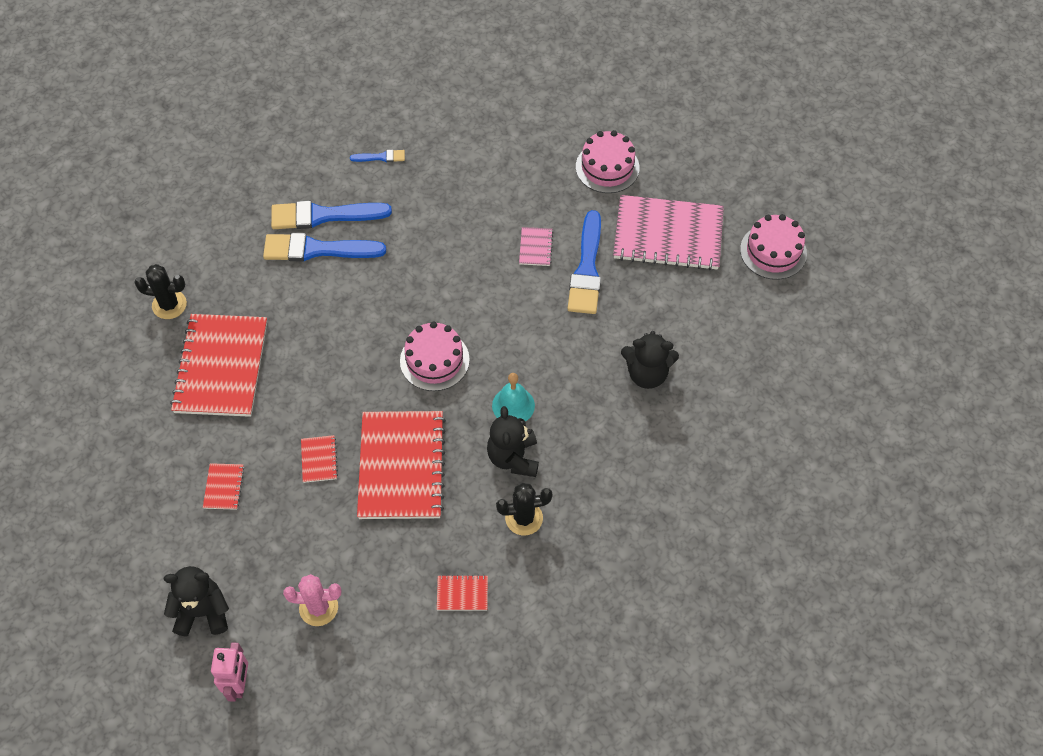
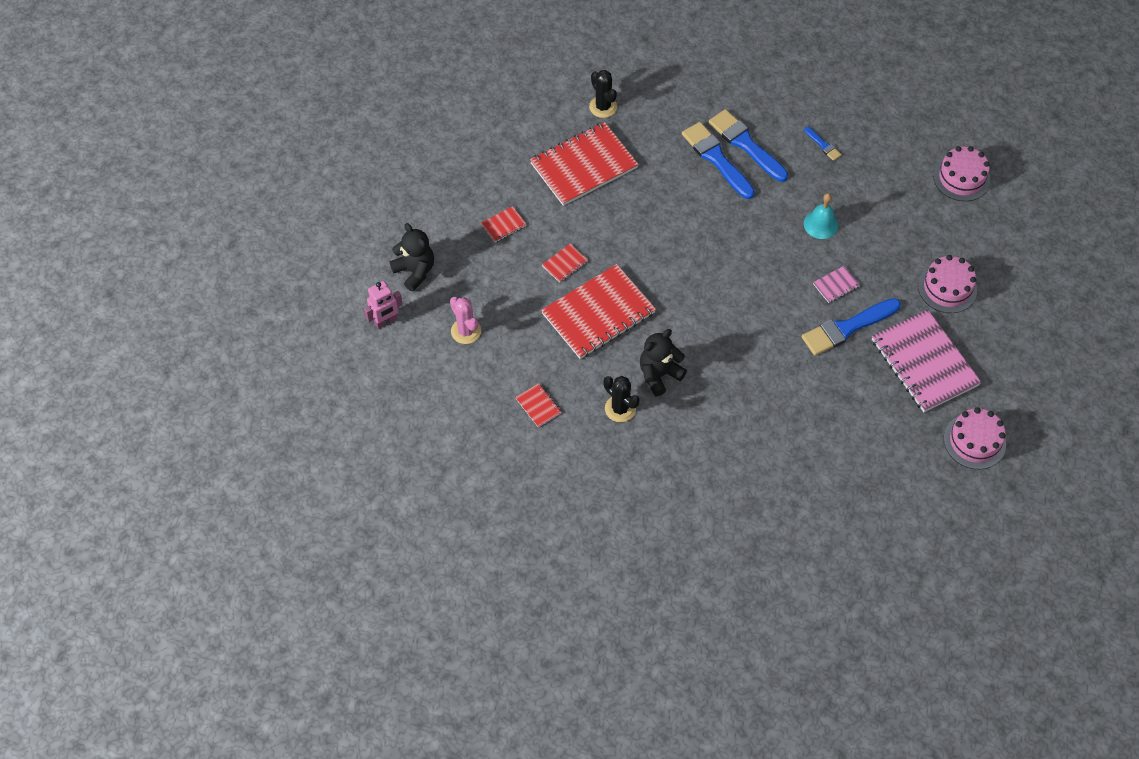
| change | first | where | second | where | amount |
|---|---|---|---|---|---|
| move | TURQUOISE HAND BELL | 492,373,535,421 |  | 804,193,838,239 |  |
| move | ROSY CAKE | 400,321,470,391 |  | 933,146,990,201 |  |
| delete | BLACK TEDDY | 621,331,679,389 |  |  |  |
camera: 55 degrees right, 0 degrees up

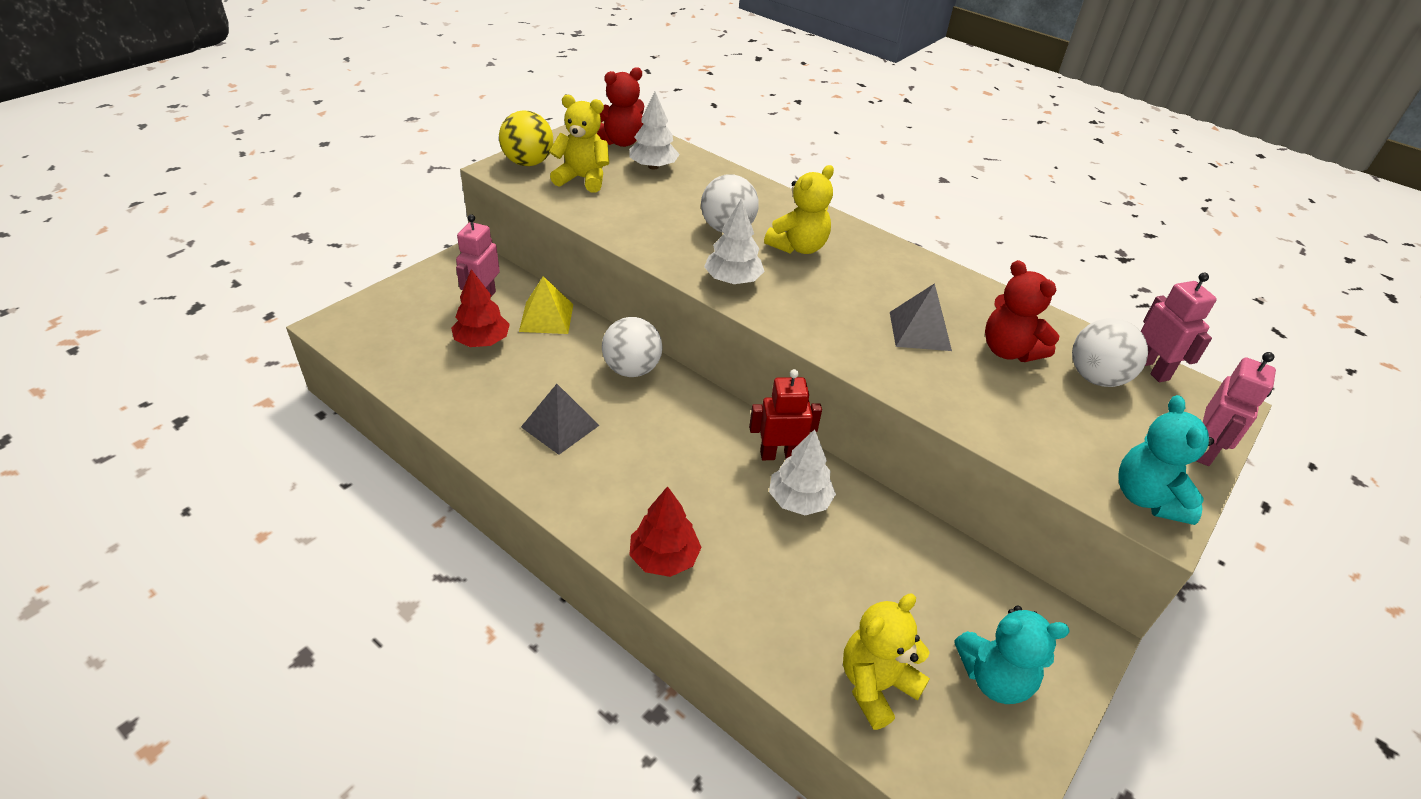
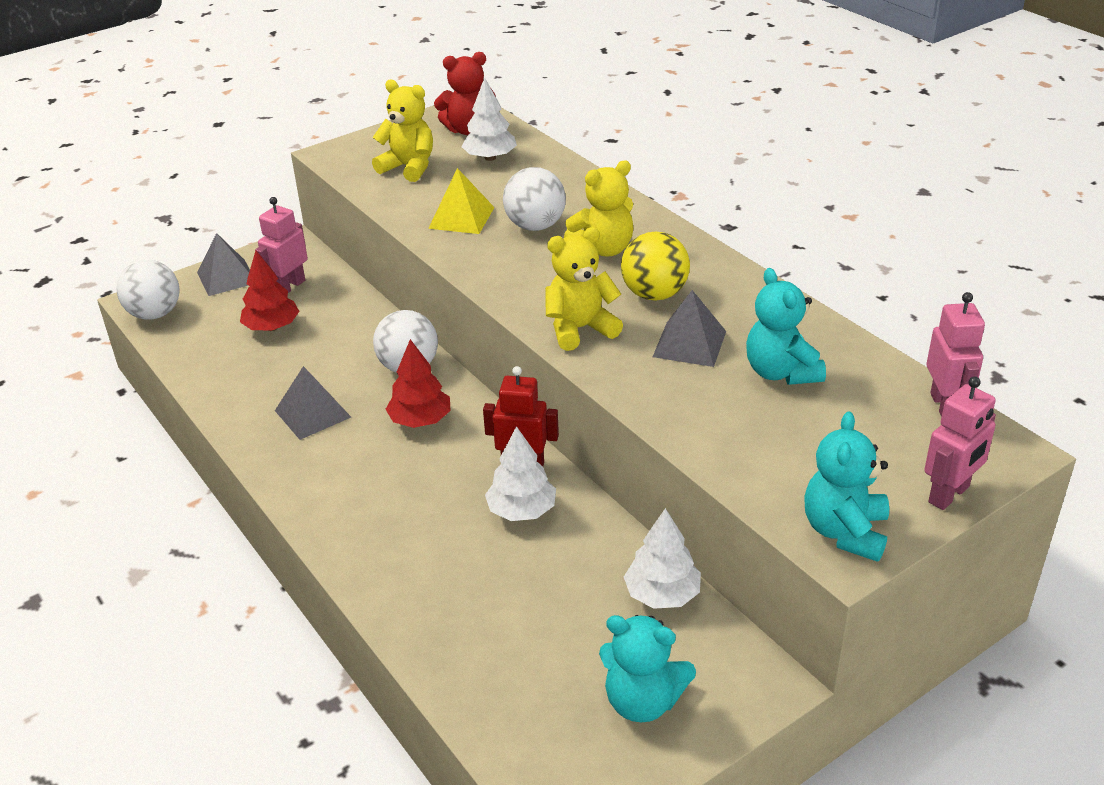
| change | first | where | second | where | amount |
|---|---|---|---|---|---|
| move | WHITE BALL | 1072,318,1148,387 |  | 116,260,180,320 |  |
| insert |  |  | GREY SOLID PYRAMID | 197,233,250,296 |  |
| move | CRIMSON TREE | 629,486,702,577 |  | 386,339,451,428 |  |
| move | GOLDEN SOLID PYRAMID | 519,276,573,334 |  | 428,168,495,234 |  |
| move | GOLDEN TEDDY | 843,594,930,730 |  | 545,227,623,351 |  |
| move | GOLDEN BALL | 499,110,553,166 |  | 621,231,690,301 |  |
| move | WHITE TREE | 704,199,765,284 |  | 624,508,701,609 |  |
| recolor | CRIMSON TEDDY | 985,260,1059,362 | TURQUOISE TEDDY | 746,268,826,385 |  |
camera: 20 degrees right, 5 degrees down

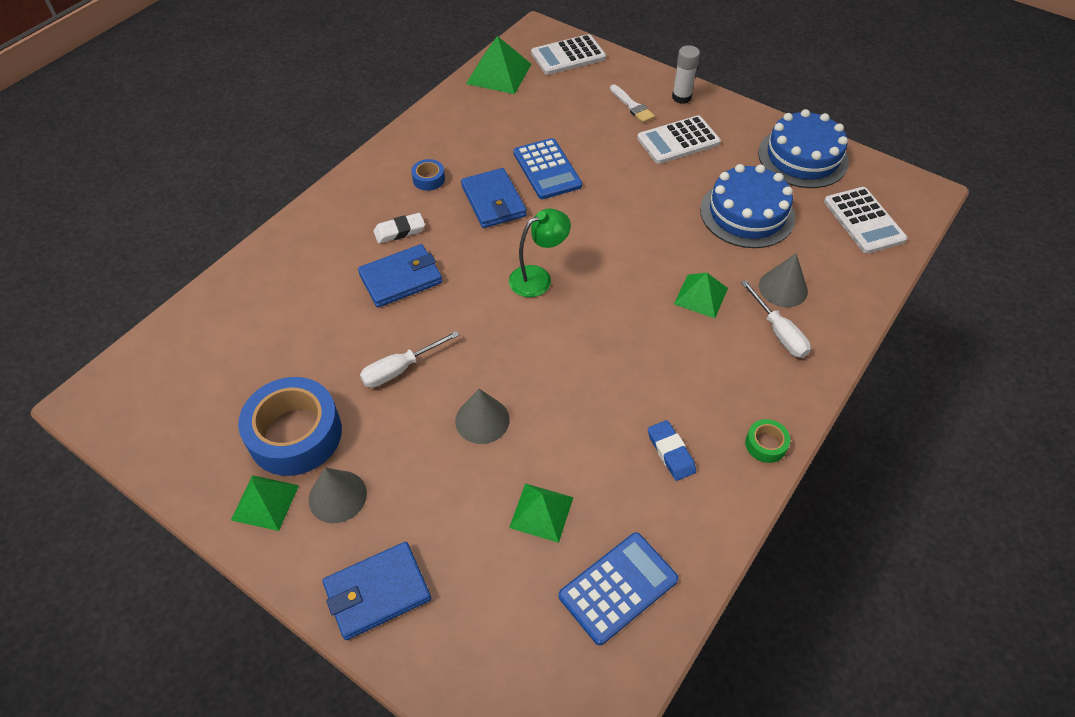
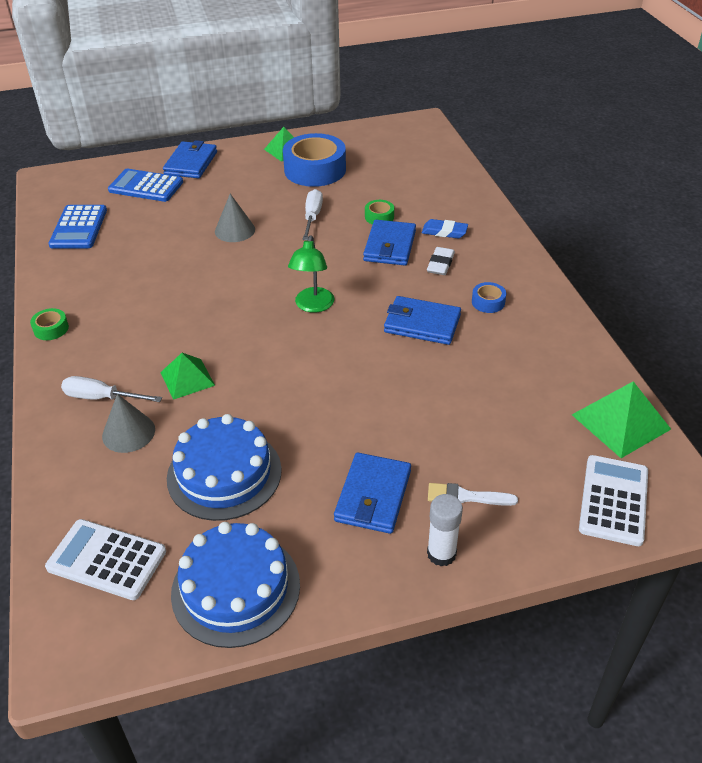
| change | first | where | second | where | amount |
|---|---|---|---|---|---|
| move | BLUE CALCULATOR | 513,138,582,199 |  | 108,169,183,202 |  |
| replace | WHITE CALCULATOR | 637,115,721,164 | BLUE WALLET | 334,452,411,534 |  |
| insert |  |  | LEAF-GREEN ROLL OF TAPE | 365,200,394,224 |  |
| move | BLUE GUM ERASER | 648,420,696,481 |  | 422,219,468,238 |  |
| delete | GREY SOLID CONE | 309,467,367,523 |  |  |  |
| delete | LEAF-GREEN SOLID PYRAMID | 509,483,573,543 |  |  |  |
camera: 130 degrees right, 10 degrees down

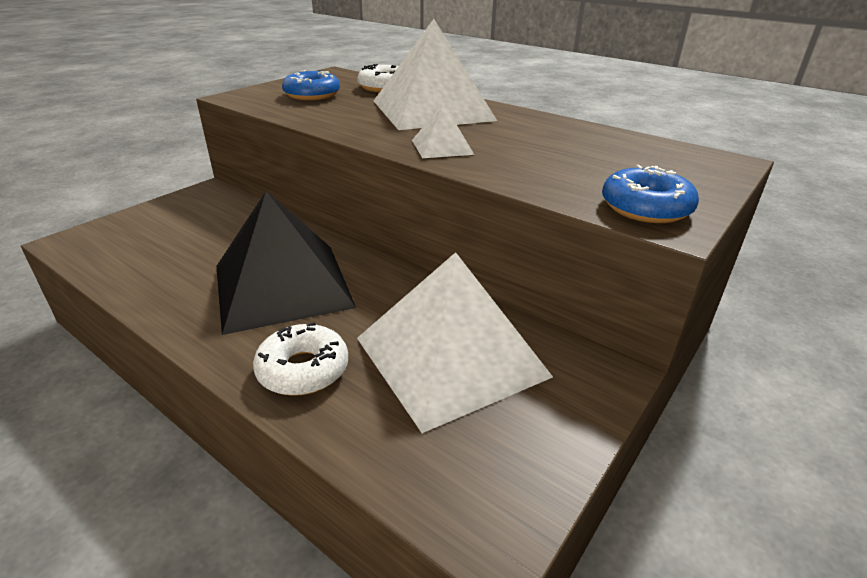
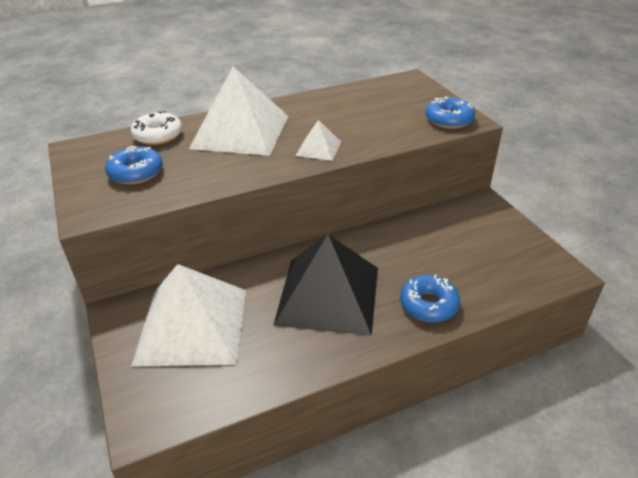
| change | first | where | second | where | amount |
|---|---|---|---|---|---|
| move | WHITE SOLID PYRAMID | 357,252,553,433 |  | 131,264,246,367 |  |
| recolor | WHITE DONUT | 253,322,348,396 | BLUE DONUT | 400,275,460,322 |  |
camera: 60 degrees left, 5 degrees up

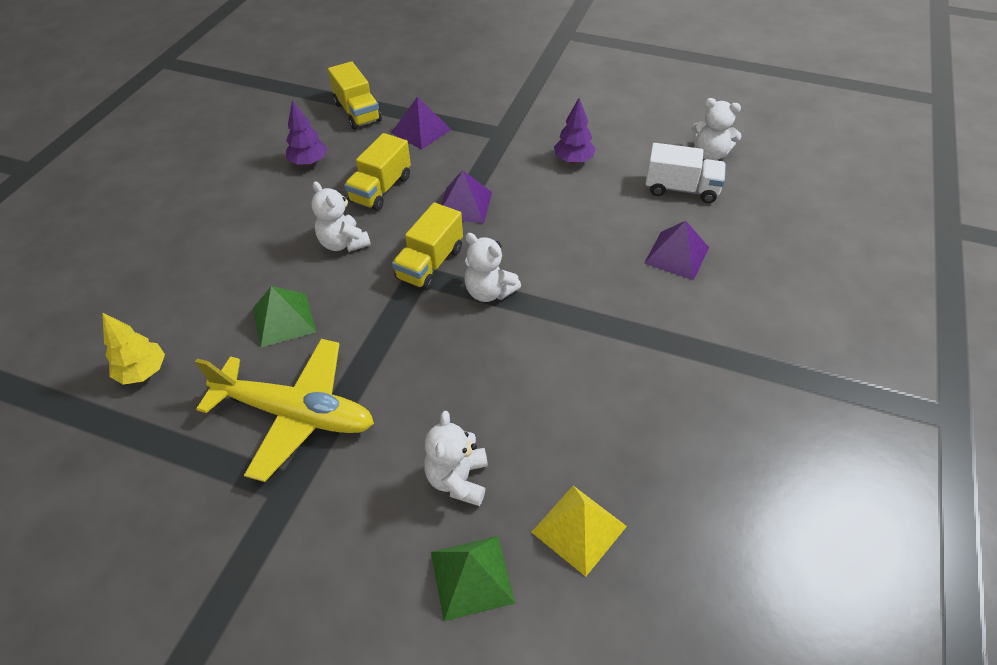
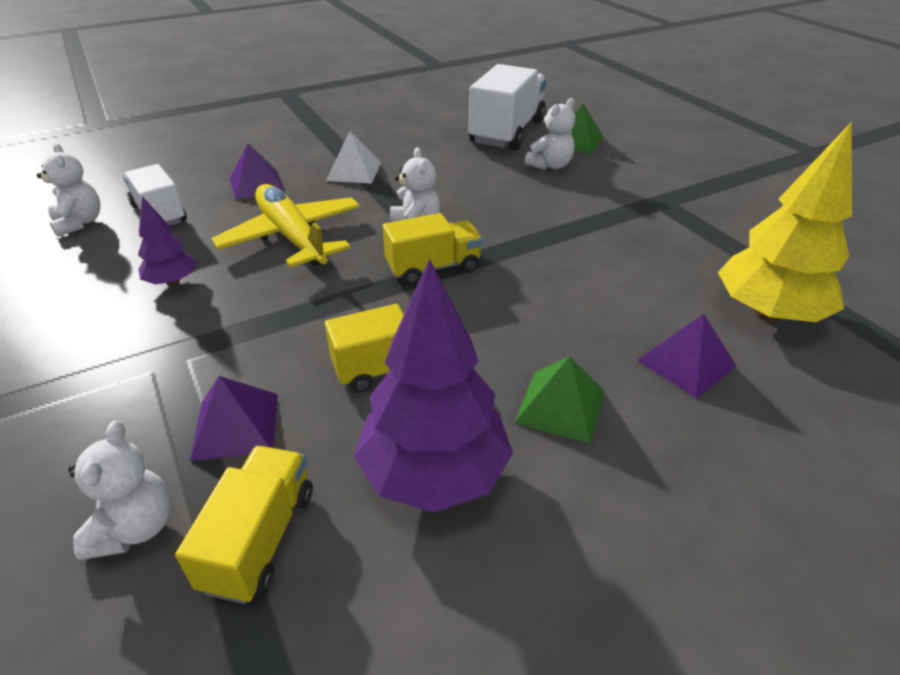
| change | first | where | second | where | amount |
|---|---|---|---|---|---|
| move | WHITE TEDDY | 312,181,371,252 |  | 68,421,171,560 |  |
| move | GOLDEN TOY PLANE | 195,339,374,482 |  | 211,184,360,268 |  |
| insert |  |  | WHITE SOLID PYRAMID | 326,131,381,184 |  |
| resize | ROYAL PURPLE TREE | 286,100,328,166 |  | 354,259,513,513 | x1.94 |
| replace | GOLDEN SOLID PYRAMID | 532,486,627,577 | WHITE TOY TRUCK | 469,64,547,150 |  |
| move | LEAF-GREEN SOLID PYRAMID | 253,286,316,348 |  | 515,356,605,444 |  |
| move | ROYAL PURPLE SOLID PYRAMID | 441,170,492,223 |  | 637,314,736,398 |  |
| resize | GOLDEN TREE | 102,312,165,385 |  | 718,122,852,322 | x1.94 |
camera: 140 degrees left, 10 degrees down

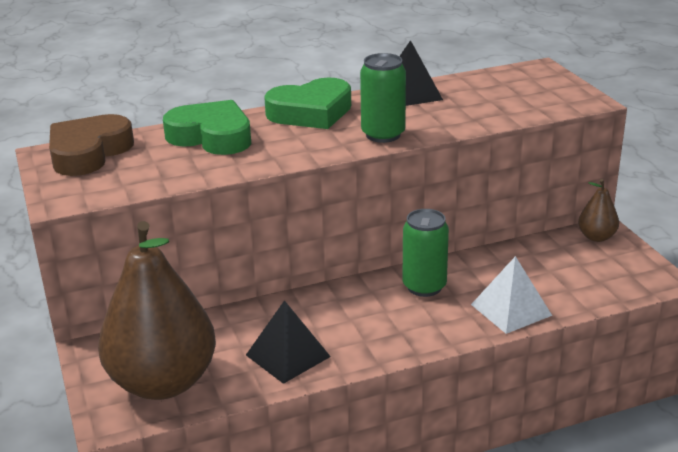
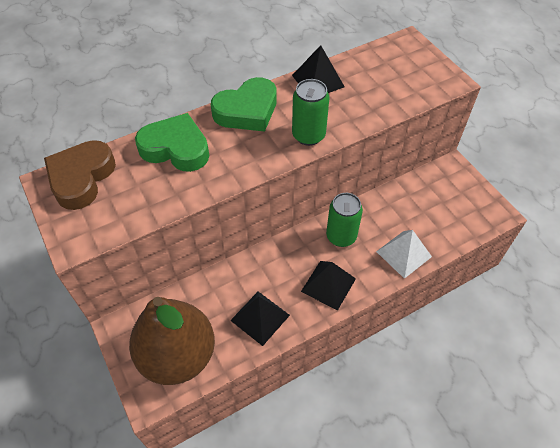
| change | first | where | second | where | amount |
|---|---|---|---|---|---|
| insert |  |  | BLACK SOLID PYRAMID | 301,261,356,311 |  |
| delete | DARK BROWN TOY PEAR | 578,179,619,242 |  |  |  |
camera: 10 degrees left, 25 degrees up

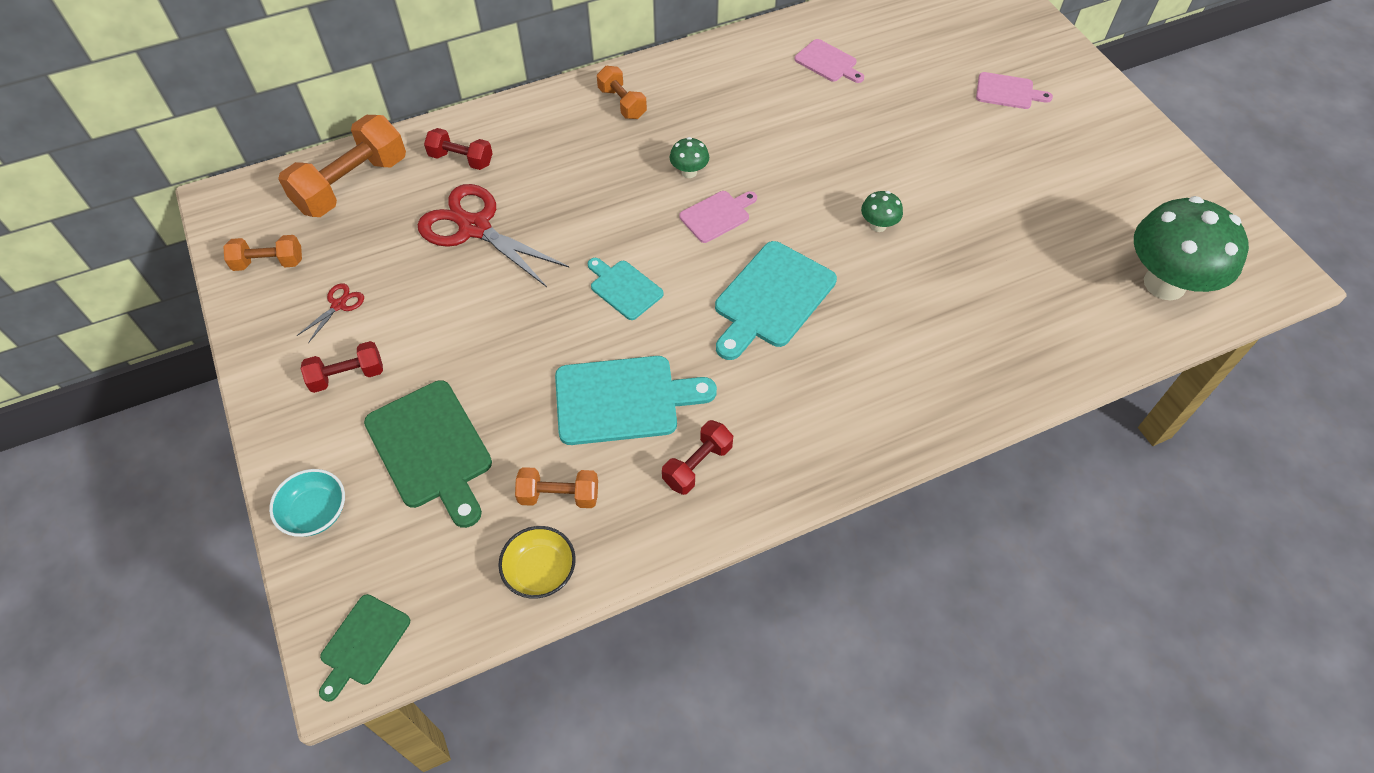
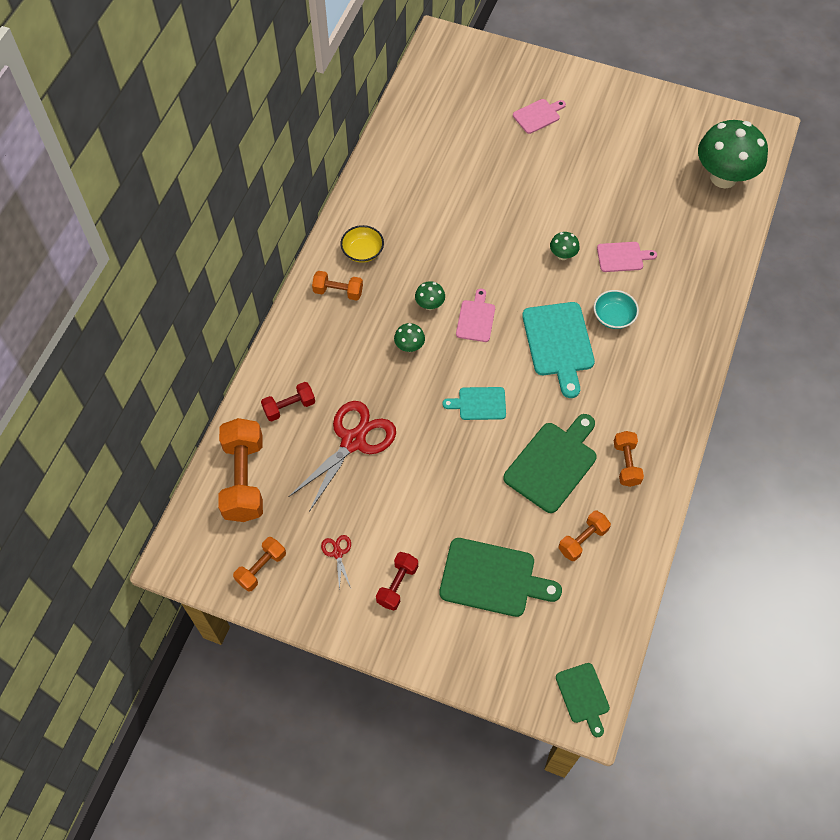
| change | first | where | second | where | amount |
|---|---|---|---|---|---|
| rotate | CRIMSON SCISSORS | 418,184,569,287 |  | 288,401,396,512 | 135 degrees clockwise |
| move | GOLDEN BOWL | 498,526,576,599 |  | 340,225,384,263 |  |
| insert |  |  | LEAF-GREEN FUNGUS | 394,323,425,352 |  |
| recolor | TURQUOISE CHOPPING BOARD | 555,356,717,445 | LEAF-GREEN CHOPPING BOARD | 503,414,597,513 |  |
| move | TURQUOISE BOWL | 269,469,345,537 |  | 594,290,639,329 |  |
| move | ROSY CHOPPING BOARD | 794,39,864,83 |  | 597,242,657,272 |  |
| recolor | CRIMSON DUMBBELL | 662,420,733,495 | ORANGE-COLOURED DUMBBELL | 614,431,644,487 |  |
camera: 45 degrees left, 5 degrees up

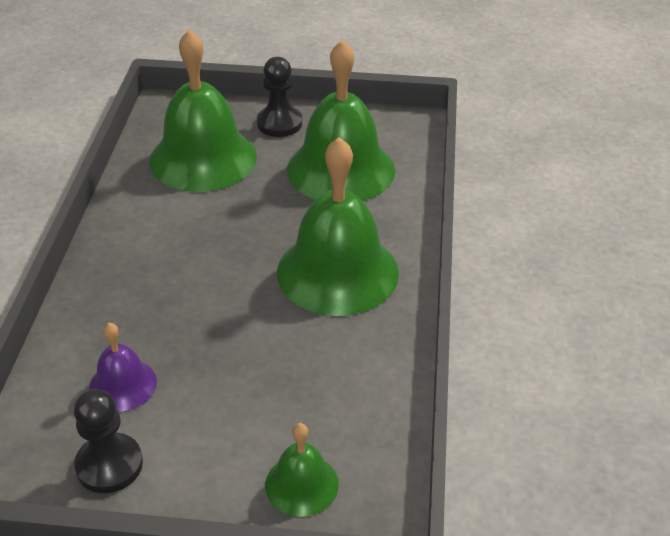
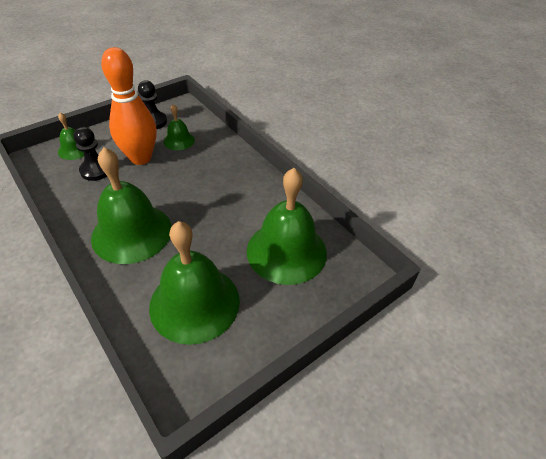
| change | first | where | second | where | amount |
|---|---|---|---|---|---|
| move | BLACK CHESS PAWN | 257,57,302,137 |  | 74,127,107,181 |  |
| insert |  |  | ORANGE-COLOURED TENPIN | 101,47,156,165 |  |
| recolor | ROYAL PURPLE HAND BELL | 89,323,157,411 | LEAF-GREEN HAND BELL | 164,104,195,150 |  |
camera: 135 degrees right, 5 degrees up

